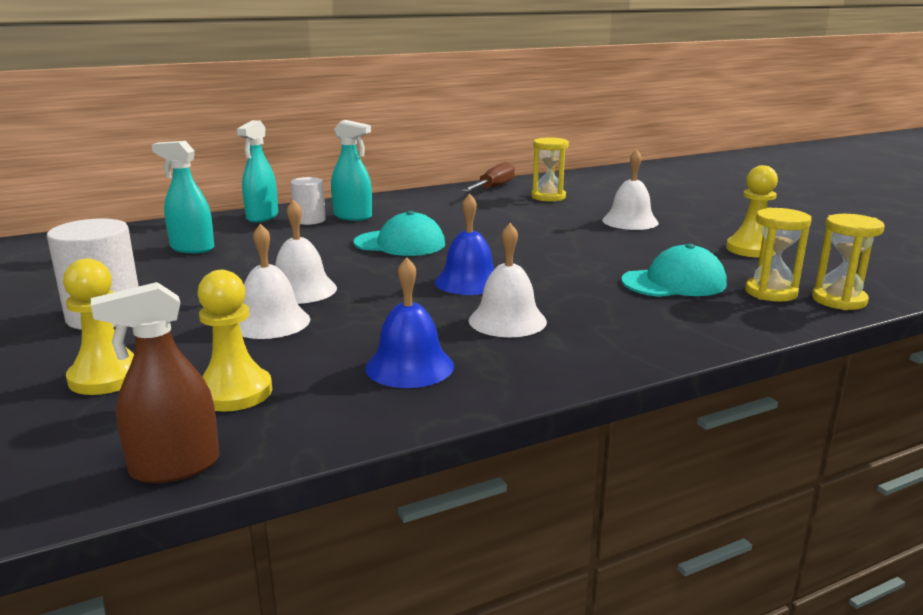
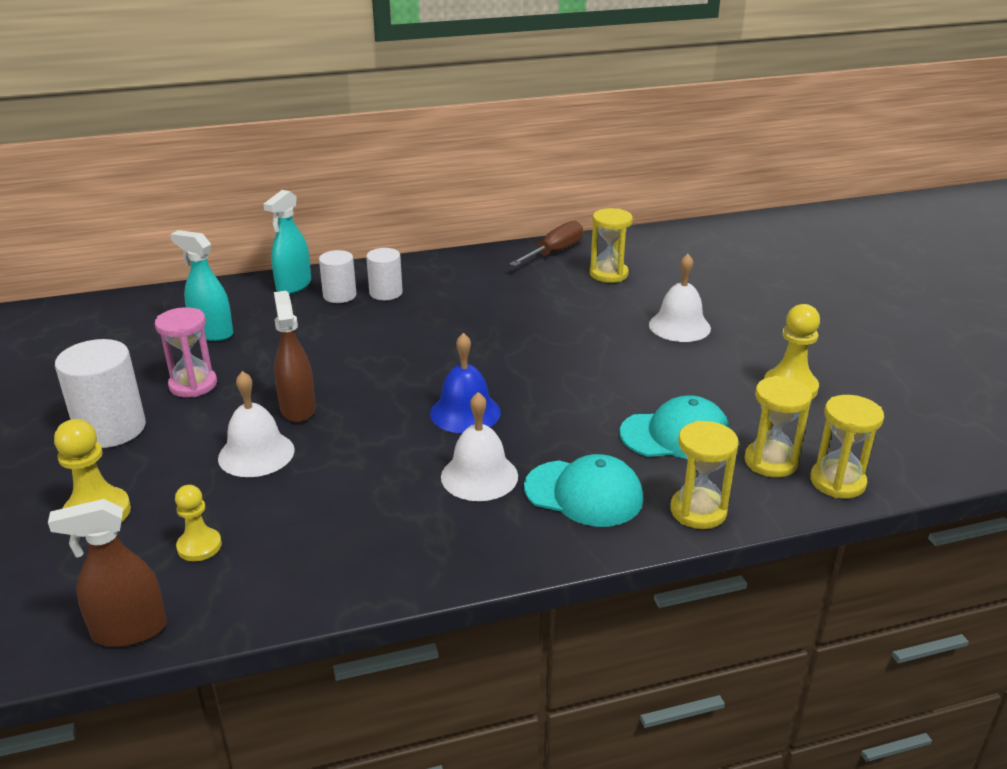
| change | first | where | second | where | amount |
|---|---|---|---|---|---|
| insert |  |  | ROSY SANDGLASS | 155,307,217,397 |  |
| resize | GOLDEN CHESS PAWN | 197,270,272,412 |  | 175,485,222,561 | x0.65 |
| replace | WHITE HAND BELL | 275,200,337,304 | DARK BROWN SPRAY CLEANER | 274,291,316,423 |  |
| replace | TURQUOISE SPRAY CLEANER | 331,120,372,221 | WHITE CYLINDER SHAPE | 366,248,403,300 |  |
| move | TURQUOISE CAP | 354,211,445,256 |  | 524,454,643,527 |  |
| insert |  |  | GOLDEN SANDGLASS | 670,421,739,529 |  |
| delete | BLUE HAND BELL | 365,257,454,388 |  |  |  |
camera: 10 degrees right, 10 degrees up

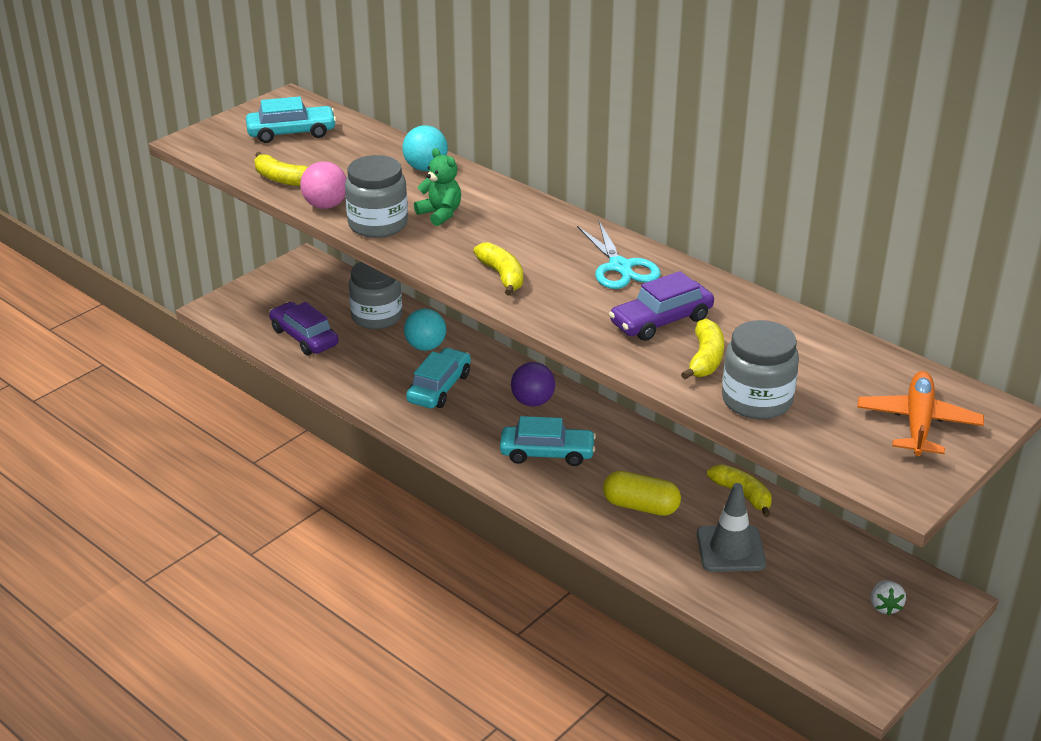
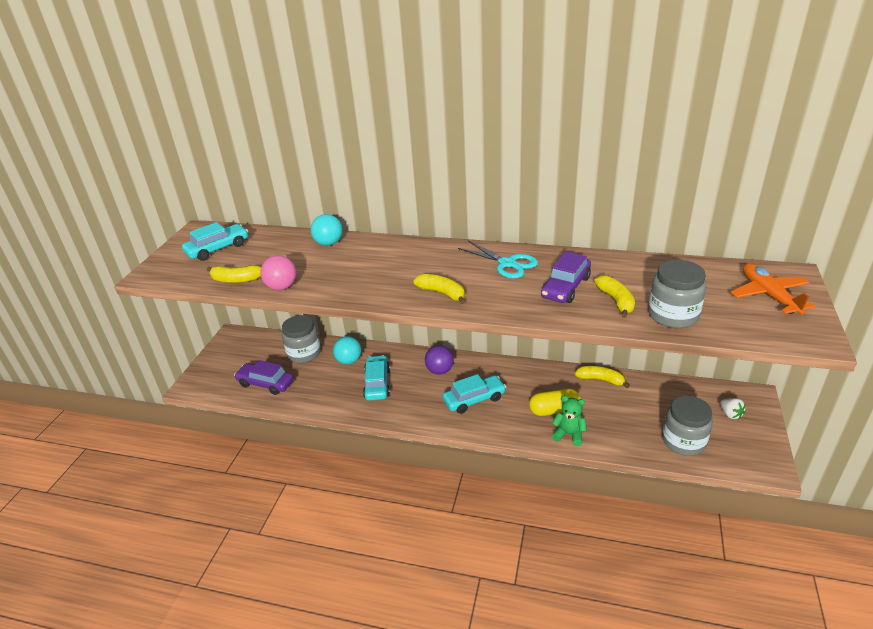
| change | first | where | second | where | amount |
|---|---|---|---|---|---|
| move | LEAF-GREEN TEDDY | 414,148,461,226 |  | 552,396,587,446 |  |
| move | GREY PRESERVE JAR | 345,155,408,238 |  | 662,396,713,456 |  |
| delete | GREY ROAD CONE | 697,483,766,572 |  |  |  |
camera: 25 degrees left, 0 degrees up

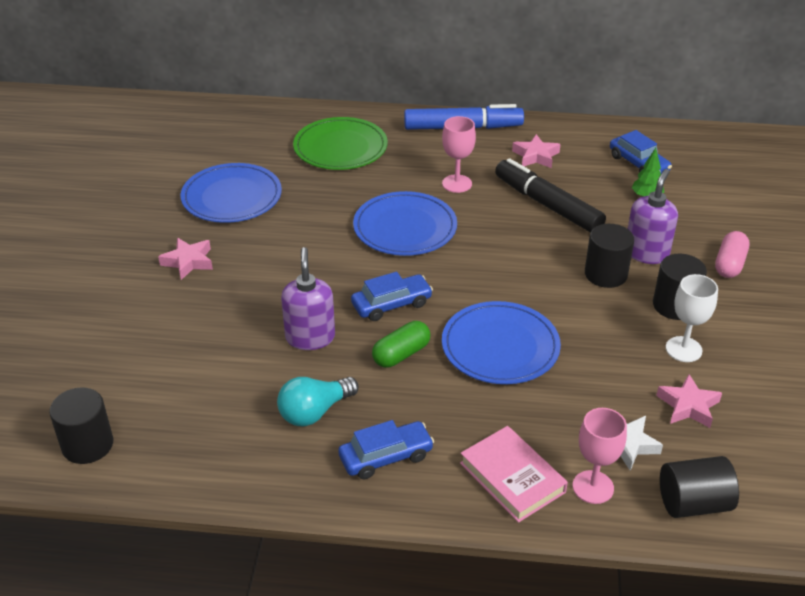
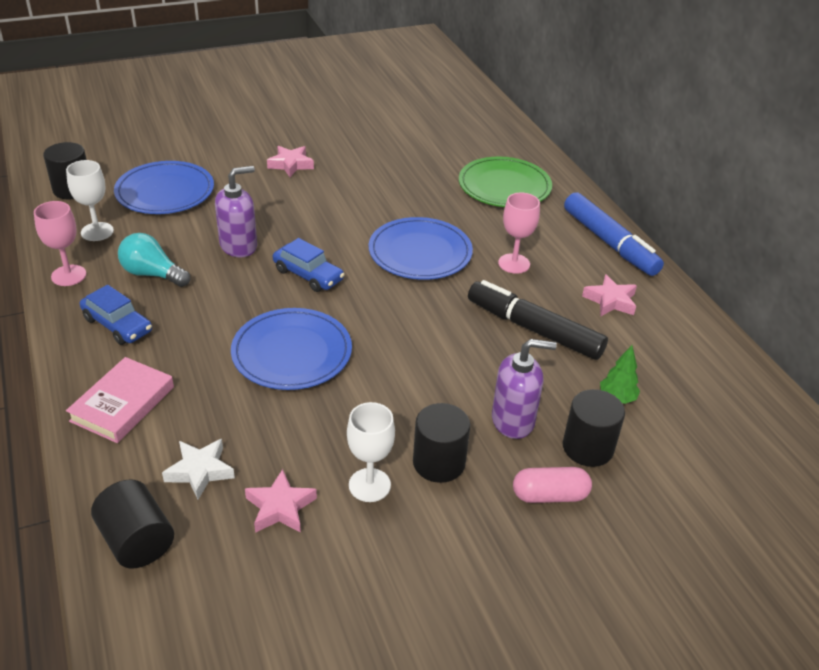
| change | first | where | second | where | amount |
|---|---|---|---|---|---|
| move | ROSY CHALICE | 573,408,627,504 |  | 34,201,86,286 |  |
| insert |  |  | WHITE CHALICE | 66,160,114,241 |  |
| move | BLUE DINNER PLATE | 181,163,282,223 |  | 114,161,214,214 |  |
| rotate | BLACK MARKER PEN | 495,158,606,233 |  | 468,280,608,360 | 75 degrees counterclockwise |
| move | BLACK CYLINDER SHAPE | 585,224,634,288 |  | 563,389,625,467 |  |
| delete | LEAF-GREEN PILL | 372,321,430,368 |  |  |  |
| delete | BLUE CAR | 610,130,672,173 |  |  |  |
camera: 60 degrees right, 0 degrees up

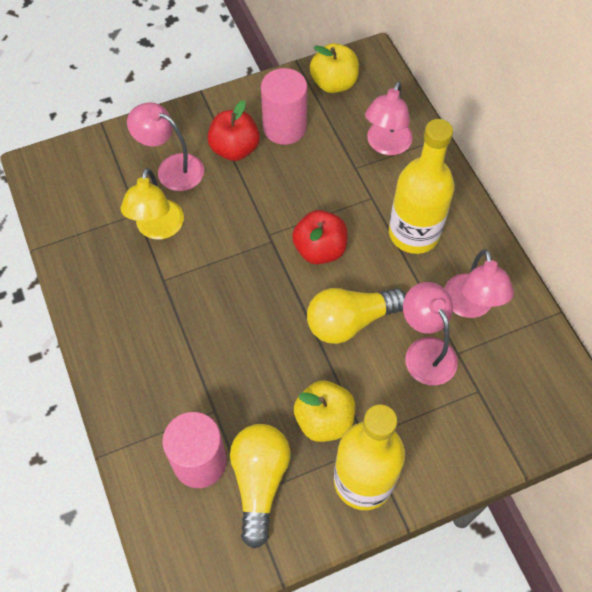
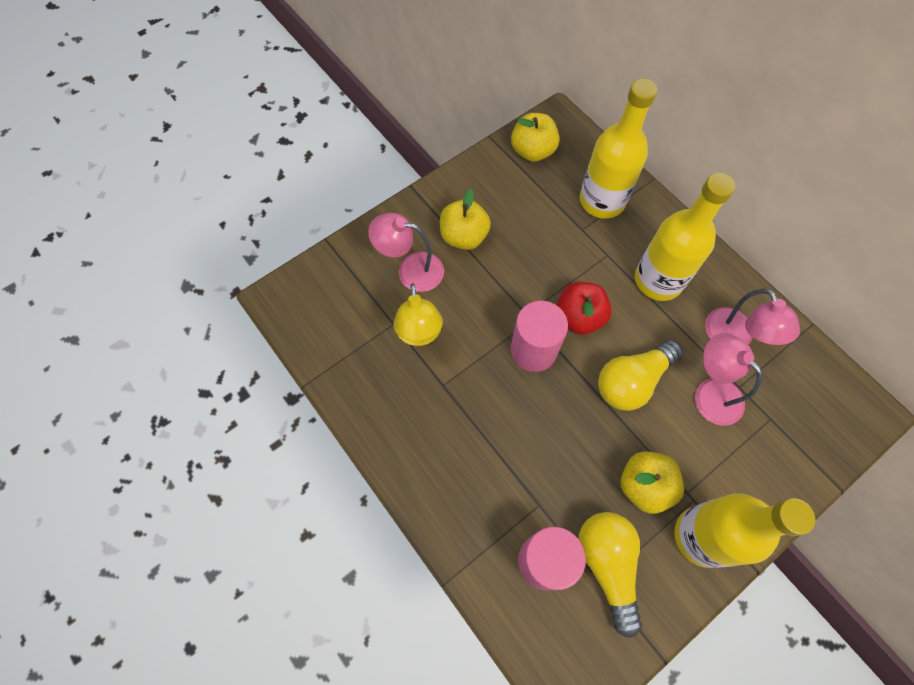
| change | first | where | second | where | amount |
|---|---|---|---|---|---|
| recolor | CRIMSON TOY APPLE | 207,100,260,161 | GOLDEN TOY APPLE | 440,189,491,250 |  |
| move | ROSY CYLINDER SHAPE | 261,68,307,145 |  | 511,301,568,372 |  |
| replace | ROSY LAMP | 365,81,413,155 | GOLDEN FLASK | 580,79,657,219 |  |
camera: 15 degrees left, 5 degrees up

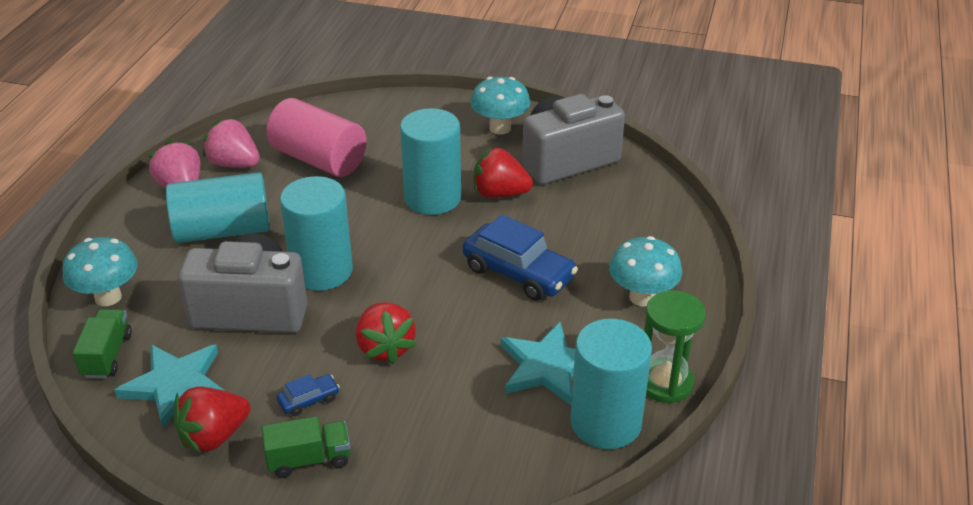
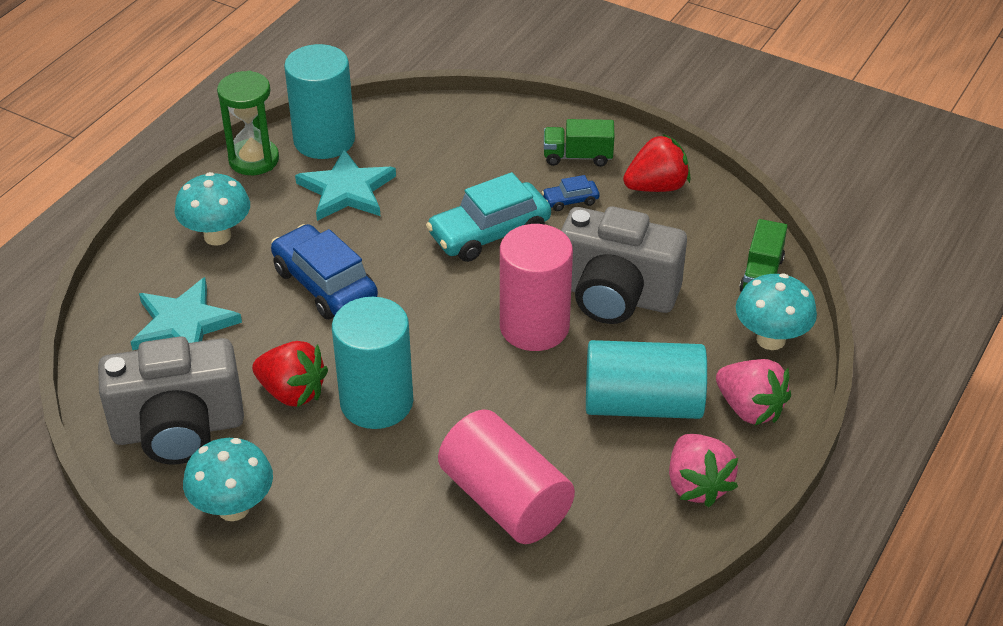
| change | first | where | second | where | amount |
|---|---|---|---|---|---|
| move | TURQUOISE STAR | 115,344,225,428 |  | 131,277,242,350 |  |
| replace | CRIMSON STRAWBERRY | 356,302,417,364 | TURQUOISE CAR | 426,172,551,262 |  |
| recolor | TURQUOISE CYLINDER SHAPE | 280,176,353,291 | ROSY CYLINDER SHAPE | 500,224,573,351 |  |
| move | ROSY STRAWBERRY | 203,118,260,168 |  | 716,359,791,425 |  |
camera: 165 degrees left, 5 degrees up

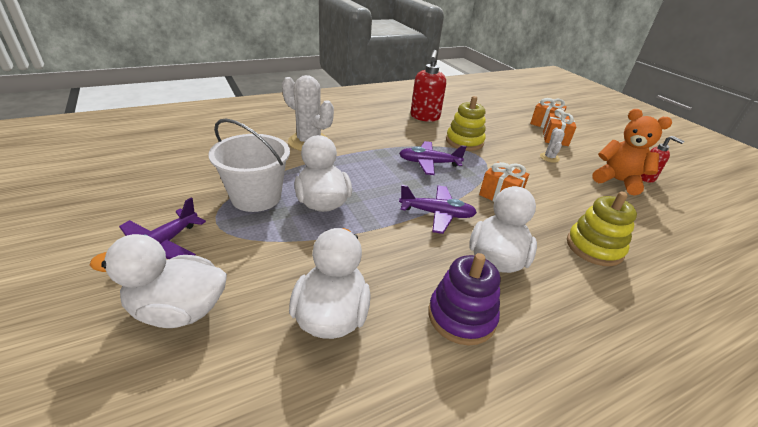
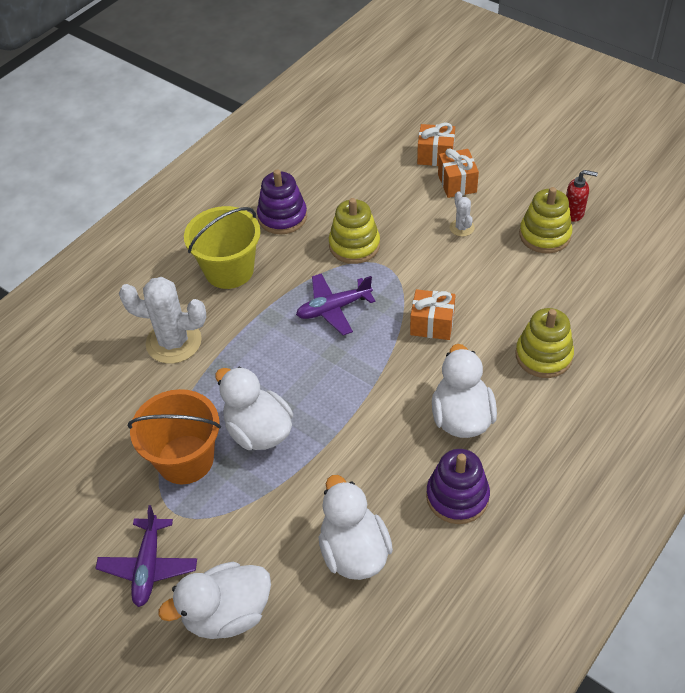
| change | first | where | second | where | amount |
|---|---|---|---|---|---|
| recolor | WHITE PAIL | 208,118,290,212 | ORANGE-COLOURED PAIL | 128,389,221,484 |  |
| insert |  |  | GOLDEN PAIL | 184,206,261,289 |  |
| replace | CRIMSON SOAP DISPENSER | 411,50,446,122 | ROYAL PURPLE RING STACKER | 257,170,307,234 |  |
| replace | ORANGE-COLOURED TEDDY | 592,109,672,196 | GOLDEN RING STACKER | 519,187,573,254 |  |
| delete | ROYAL PURPLE TOY PLANE | 399,185,477,234 |  |  |  |
camera: 20 degrees left, 15 degrees up

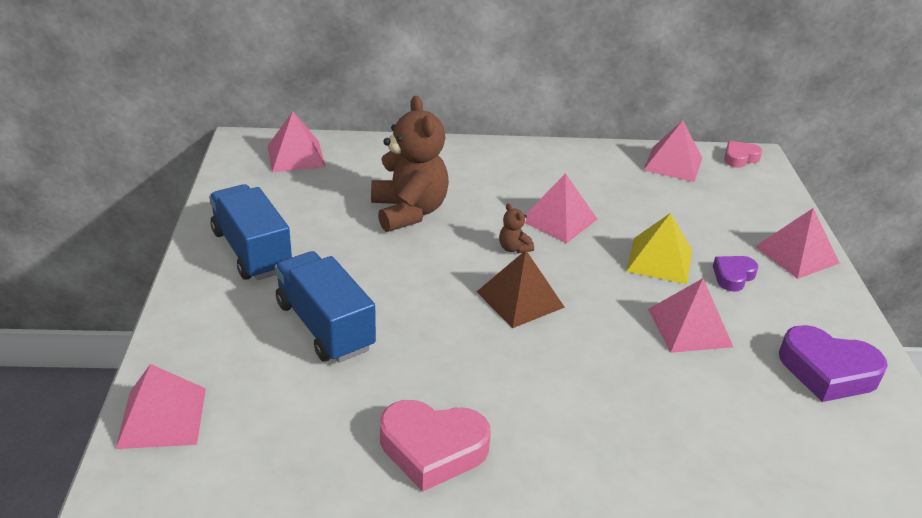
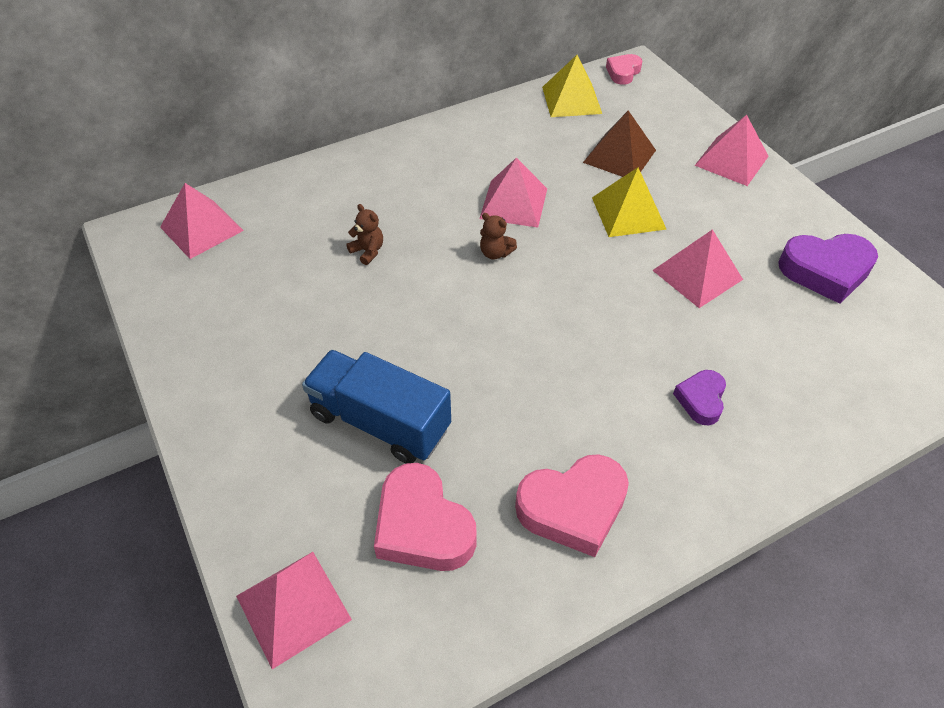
| change | first | where | second | where | amount |
|---|---|---|---|---|---|
| resize | DARK BROWN TEDDY | 371,96,449,232 |  | 346,204,383,265 | x0.41 |
| insert |  |  | ROSY HEART | 374,463,477,571 |  |
| recolor | ROSY SOLID PYRAMID | 643,120,702,182 | GOLDEN SOLID PYRAMID | 542,55,602,117 |  |
| move | DARK BROWN SOLID PYRAMID | 477,250,565,328 |  | 583,110,656,177 |  |
| move | ROYAL PURPLE HEART | 713,256,758,292 |  | 673,370,726,426 |  |
| delete | BLUE TOY TRUCK | 209,184,292,280 |  |  |  |
camera: 25 degrees left, 15 degrees up

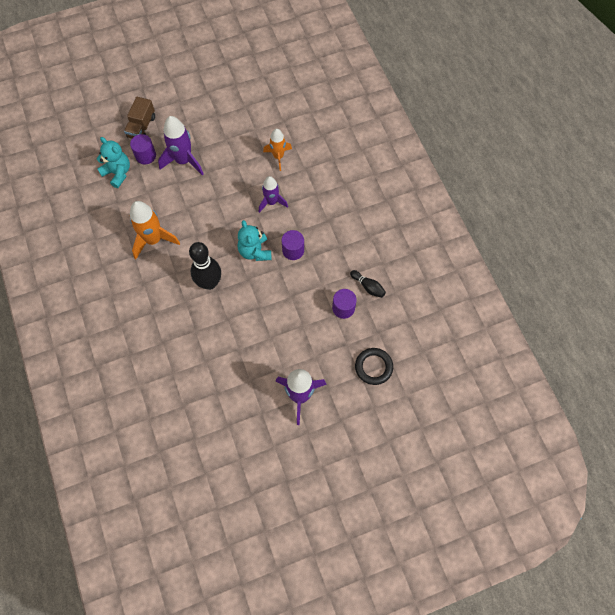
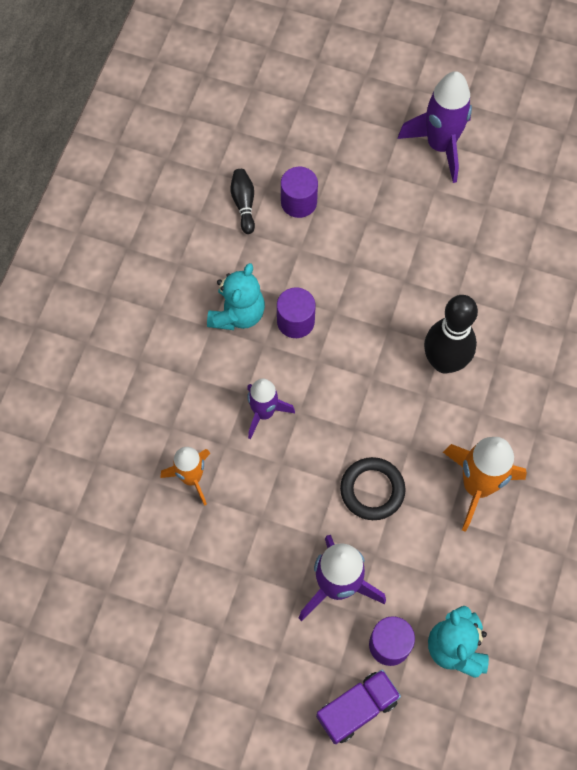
| change | first | where | second | where | amount |
|---|---|---|---|---|---|
| move | TURQUOISE TEDDY | 238,220,272,261 |  | 207,263,265,330 |  |
| recolor | DARK BROWN TOY TRUCK | 124,97,155,139 | ROYAL PURPLE TOY TRUCK | 316,669,401,744 |  |
| move | BLACK HOOP | 355,348,393,385 |  | 340,457,406,520 |  |
camera: 140 degrees left, 0 degrees up

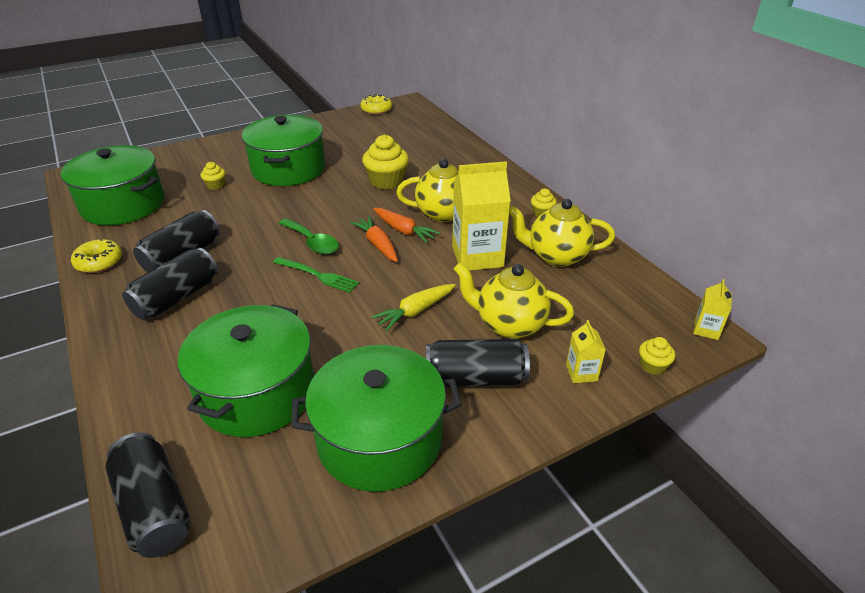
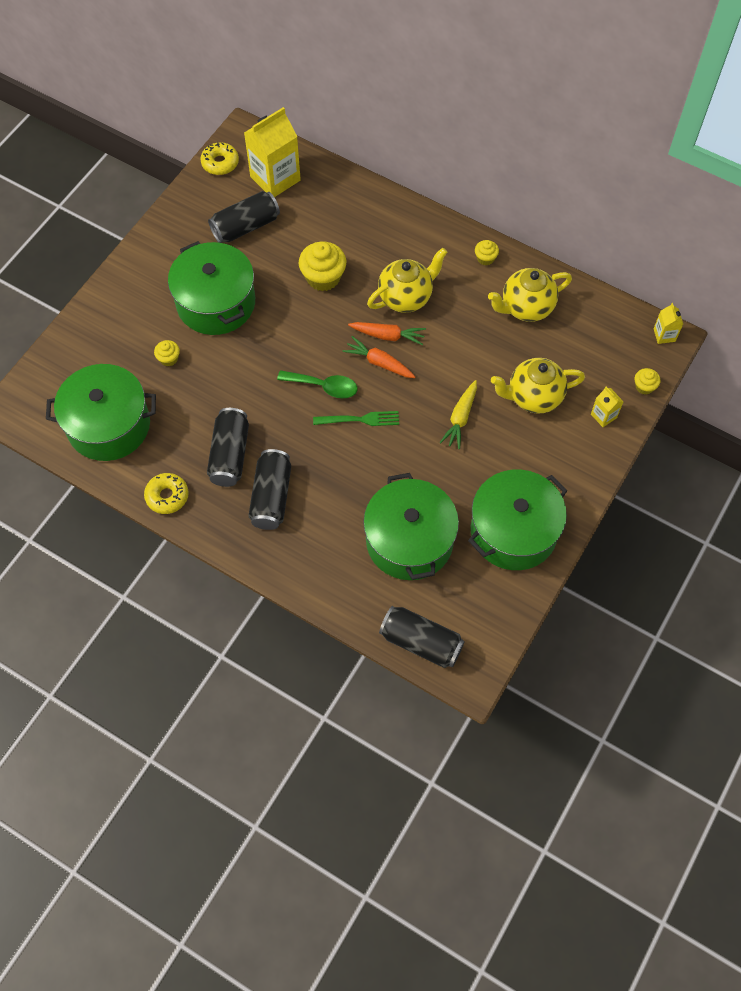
| change | first | where | second | where | amount |
|---|---|---|---|---|---|
| move | BLACK SODA CAN | 426,339,530,387 |  | 208,191,280,243 |  |
| move | GOLDEN JUICE CARTON | 452,161,511,271 |  | 244,107,301,197 |  |
camera: 30 degrees left, 25 degrees up

